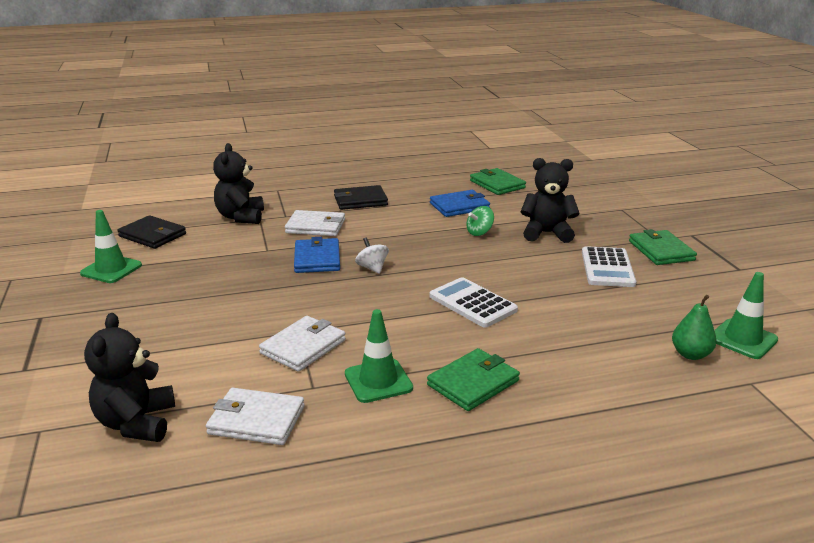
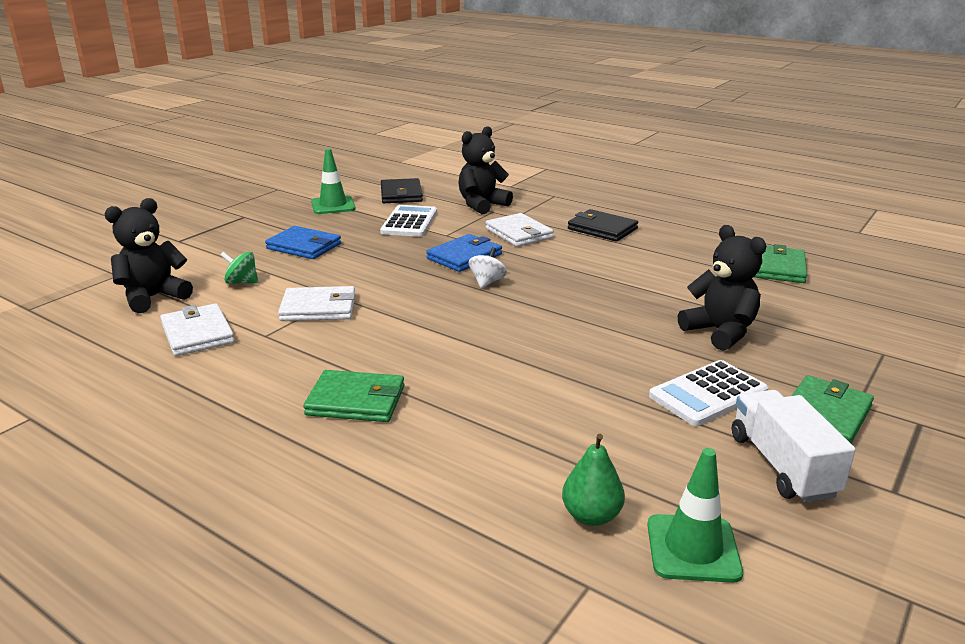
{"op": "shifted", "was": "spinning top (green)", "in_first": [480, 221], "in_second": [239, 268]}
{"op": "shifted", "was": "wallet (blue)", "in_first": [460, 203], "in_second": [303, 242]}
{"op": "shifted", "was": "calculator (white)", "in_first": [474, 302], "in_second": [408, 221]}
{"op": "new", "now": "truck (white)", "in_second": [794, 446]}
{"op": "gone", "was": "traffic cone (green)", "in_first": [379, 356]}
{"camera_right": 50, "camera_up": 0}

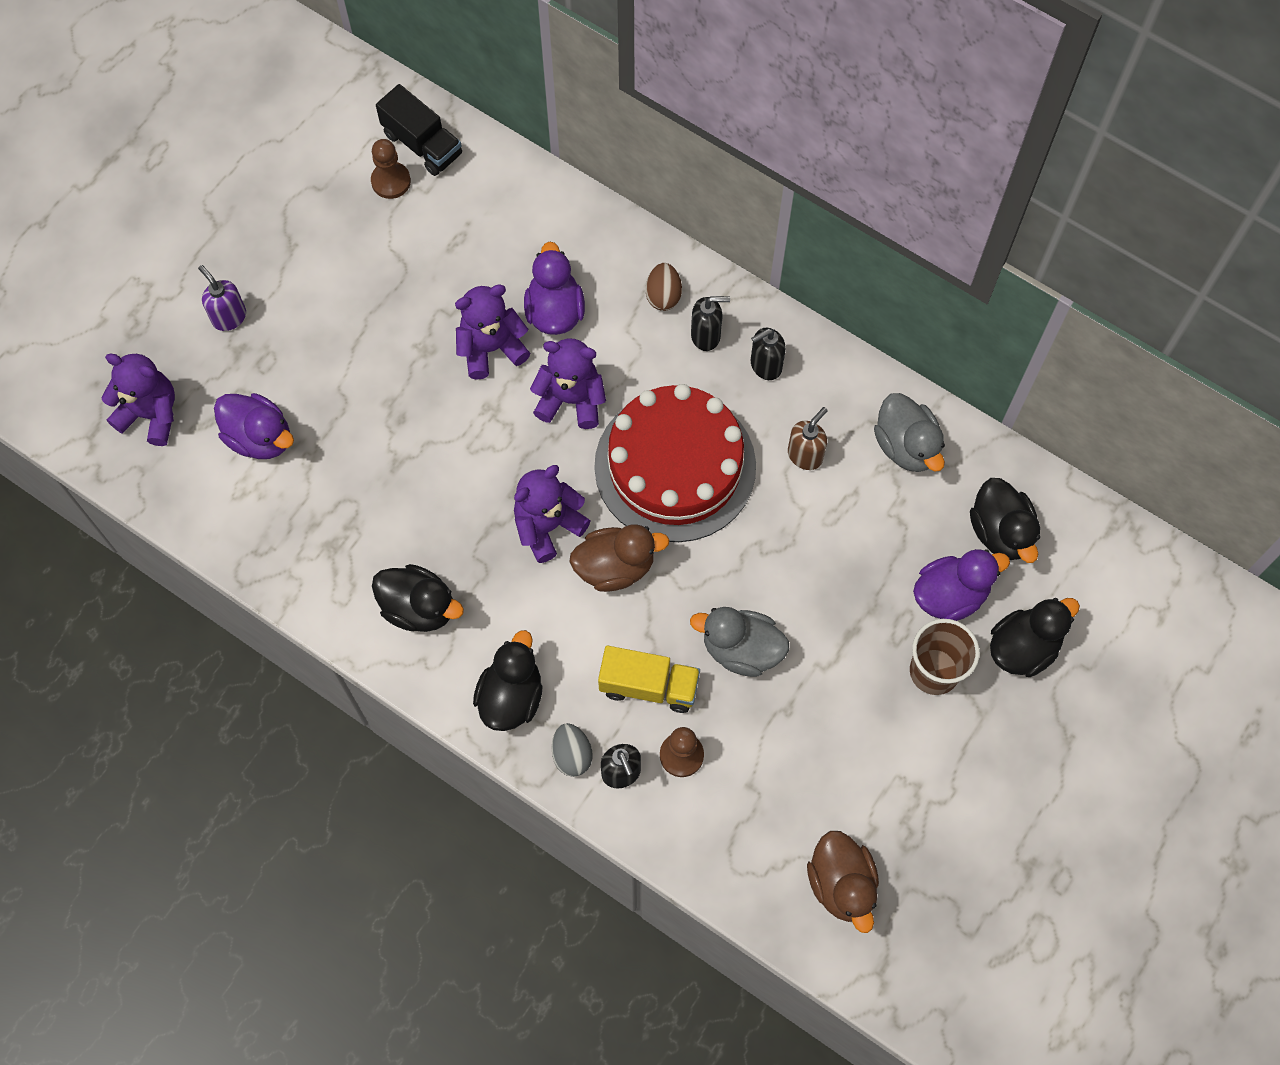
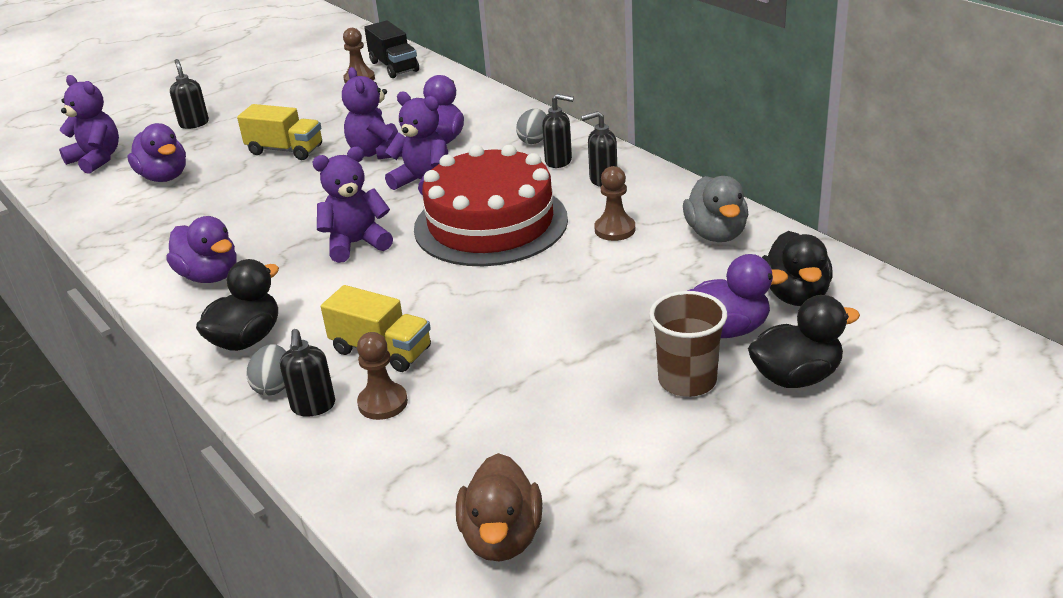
{"op": "repainted", "was": "duck (black)", "now": "duck (purple)", "in_first": [418, 598], "in_second": [202, 249]}
{"op": "repainted", "was": "soap dispenser (purple)", "now": "soap dispenser (black)", "in_first": [222, 298], "in_second": [189, 94]}
{"op": "new", "now": "truck (yellow)", "in_second": [279, 132]}
{"op": "rotated", "was": "teddy bear (purple)", "in_first": [492, 332], "in_second": [372, 113], "clockwise": -105}
{"op": "repainted", "was": "egg (brown)", "now": "egg (grey)", "in_first": [664, 287], "in_second": [531, 126]}
{"op": "swapped", "was": "soap dispenser (brown)", "now": "pawn (brown)", "in_first": [808, 438], "in_second": [614, 203]}
{"op": "gone", "was": "duck (brown)", "in_first": [619, 558]}
{"op": "gone", "was": "duck (grey)", "in_first": [739, 642]}
{"camera_right": 20, "camera_up": -35}

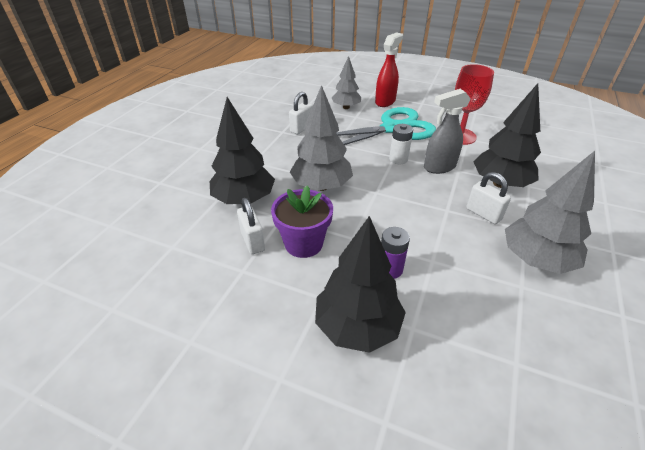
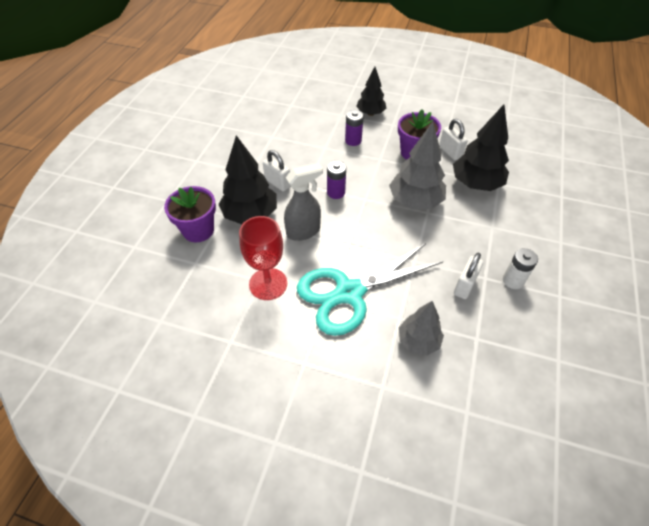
{"op": "new", "now": "flower pot (purple)", "in_second": [190, 214]}
{"op": "new", "now": "battery (purple)", "in_second": [336, 180]}
{"op": "scaled", "was": "tree (black)", "in_first": [360, 284], "in_second": [371, 91], "ratio": 0.64}
{"op": "shifted", "was": "battery (white)", "in_first": [401, 144], "in_second": [520, 268]}
{"op": "gone", "was": "spray bottle (red)", "in_first": [389, 69]}
{"op": "gone", "was": "tree (grey)", "in_first": [550, 212]}
{"camera_right": 175, "camera_up": 10}

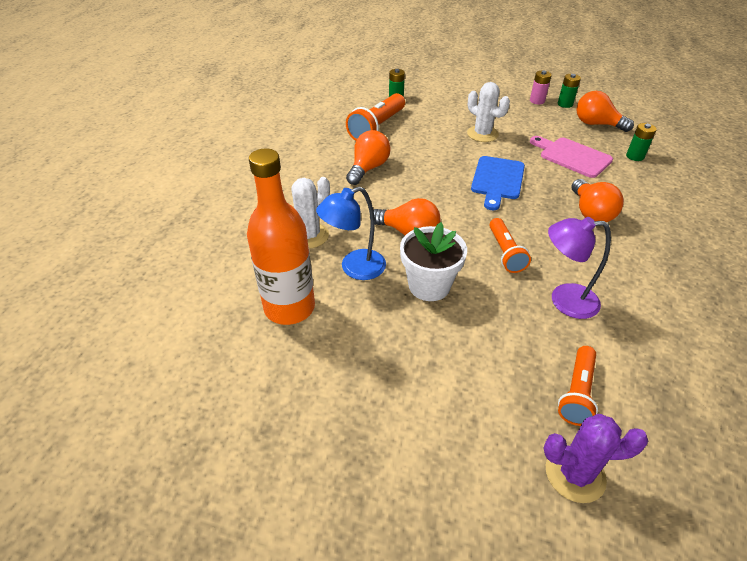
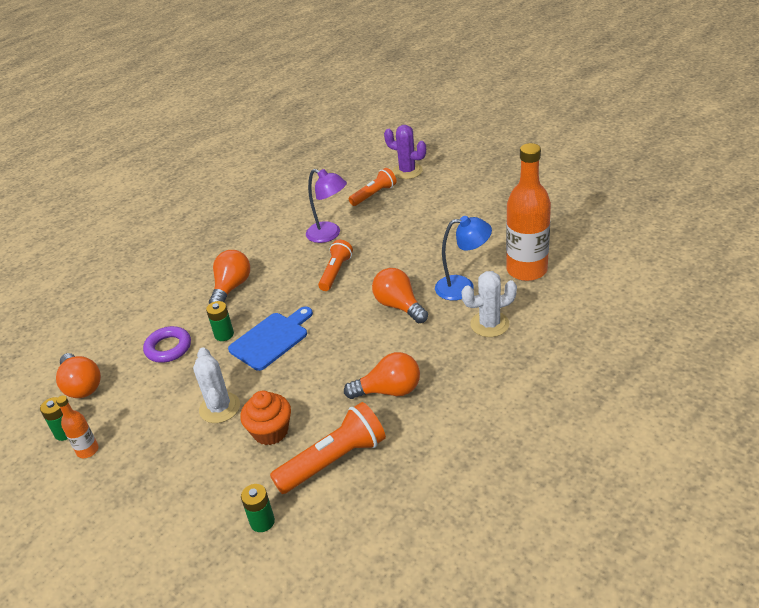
{"op": "swapped", "was": "battery (pink)", "now": "bottle (orange)", "in_first": [541, 87], "in_second": [77, 426]}
{"op": "swapped", "was": "cutting board (pink)", "now": "ring (purple)", "in_first": [571, 157], "in_second": [167, 344]}
{"op": "shifted", "was": "battery (green)", "in_first": [641, 142], "in_second": [220, 321]}
{"op": "new", "now": "cupcake (orange)", "in_second": [265, 418]}
{"op": "rotated", "was": "light bulb (orange)", "in_first": [368, 157], "in_second": [382, 375], "clockwise": -150}
{"op": "gone", "was": "flower pot (white)", "in_first": [433, 261]}
{"camera_right": -150, "camera_up": -5}

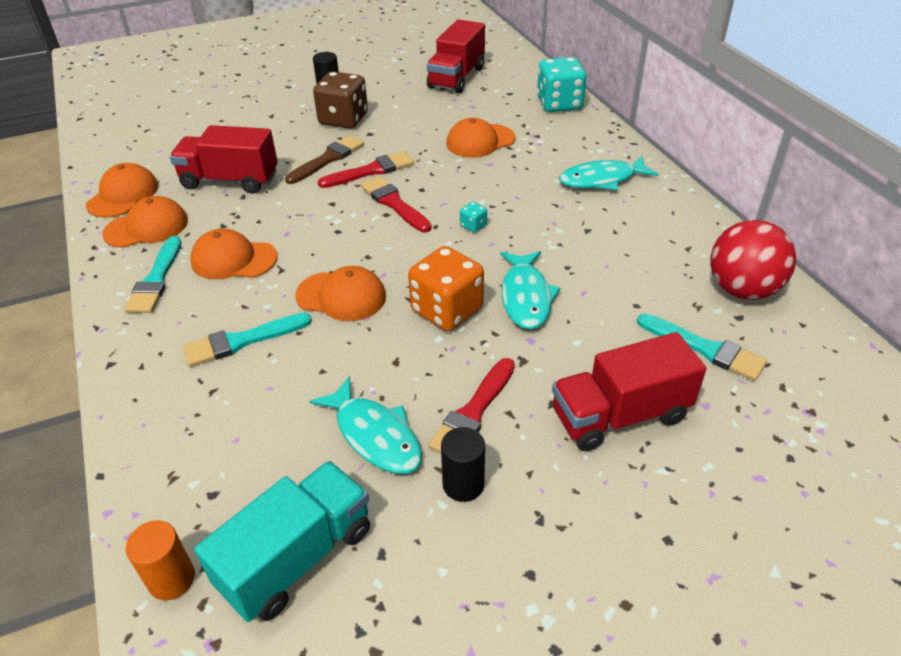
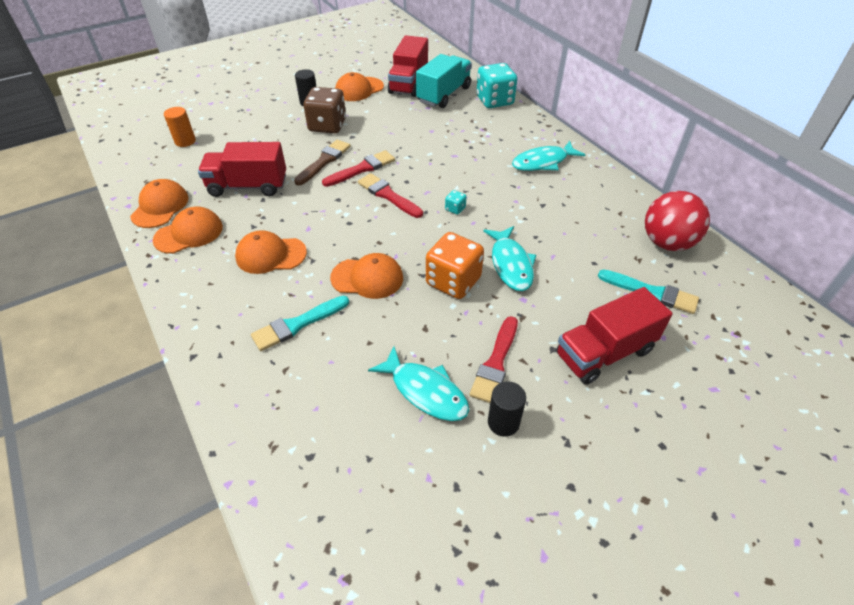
{"op": "shifted", "was": "cylinder (orange)", "in_first": [160, 560], "in_second": [180, 127]}
{"op": "shifted", "was": "cap (orange)", "in_first": [481, 138], "in_second": [359, 86]}
{"op": "shifted", "was": "truck (turquoise)", "in_first": [282, 541], "in_second": [444, 81]}
{"op": "gone", "was": "brush (turquoise)", "in_first": [152, 274]}
{"camera_right": -10, "camera_up": 5}

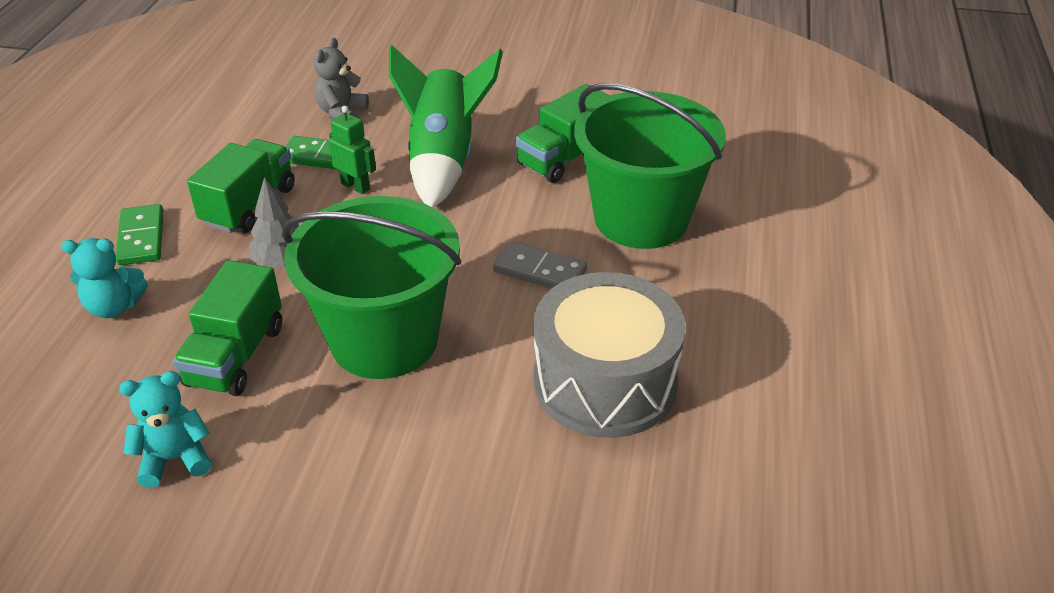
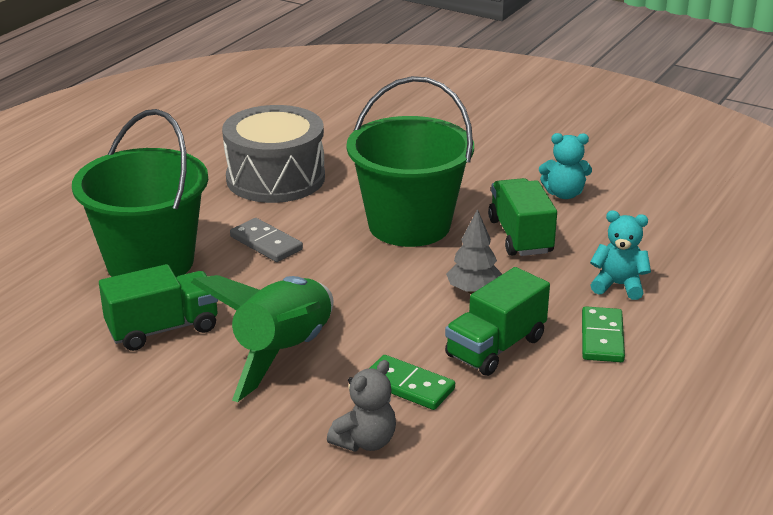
{"op": "rotated", "was": "truck (green)", "in_first": [227, 328], "in_second": [522, 217], "clockwise": -45}
{"op": "gone", "was": "robot (green)", "in_first": [352, 150]}
{"camera_right": -160, "camera_up": -10}

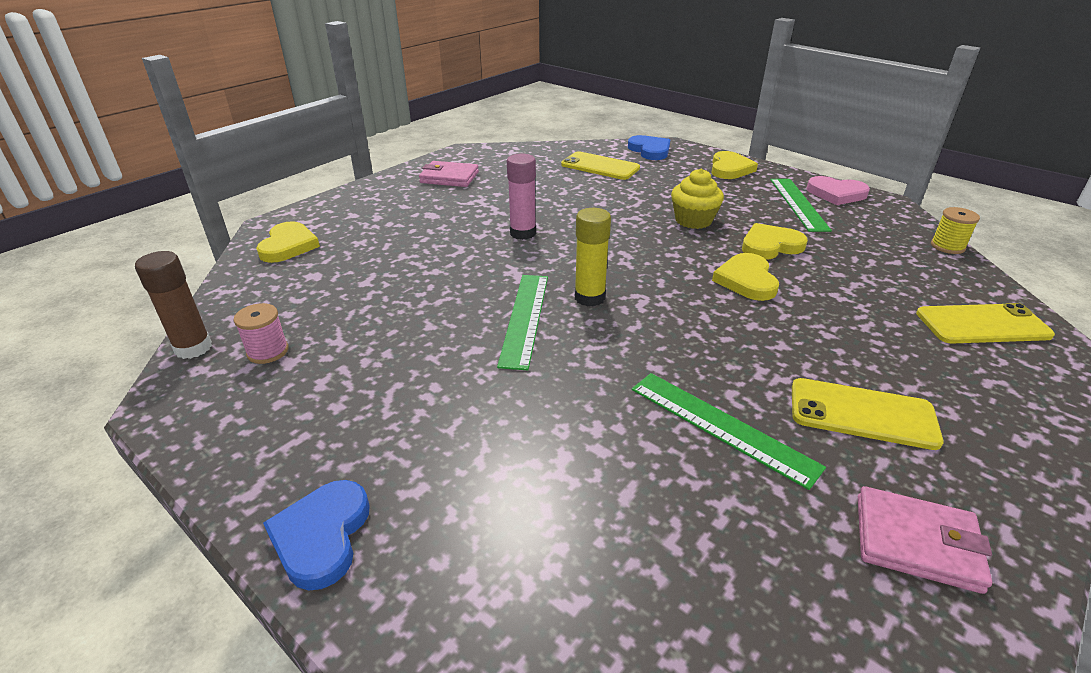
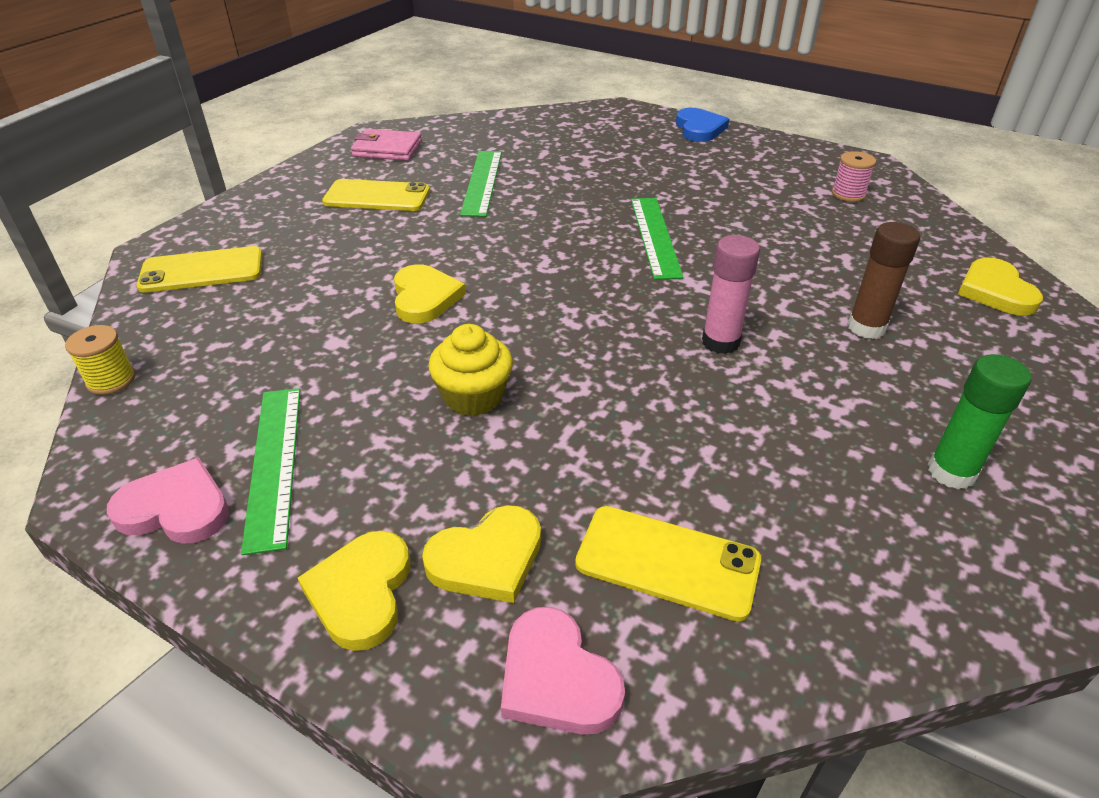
{"op": "shifted", "was": "heart (yellow)", "in_first": [775, 241], "in_second": [481, 554]}
{"op": "rotated", "was": "ruler (green)", "in_first": [729, 431], "in_second": [481, 184], "clockwise": 60}
{"op": "repainted", "was": "heart (blue)", "now": "heart (pink)", "in_first": [649, 147], "in_second": [563, 671]}
{"op": "shifted", "was": "glue stick (brown)", "in_first": [173, 305], "in_second": [884, 280]}
{"op": "swapped", "was": "wallet (pink)", "now": "glue stick (green)", "in_first": [449, 174], "in_second": [979, 422]}
{"op": "gone", "was": "glue stick (yellow)", "in_first": [593, 257]}
{"camera_right": 170, "camera_up": 5}

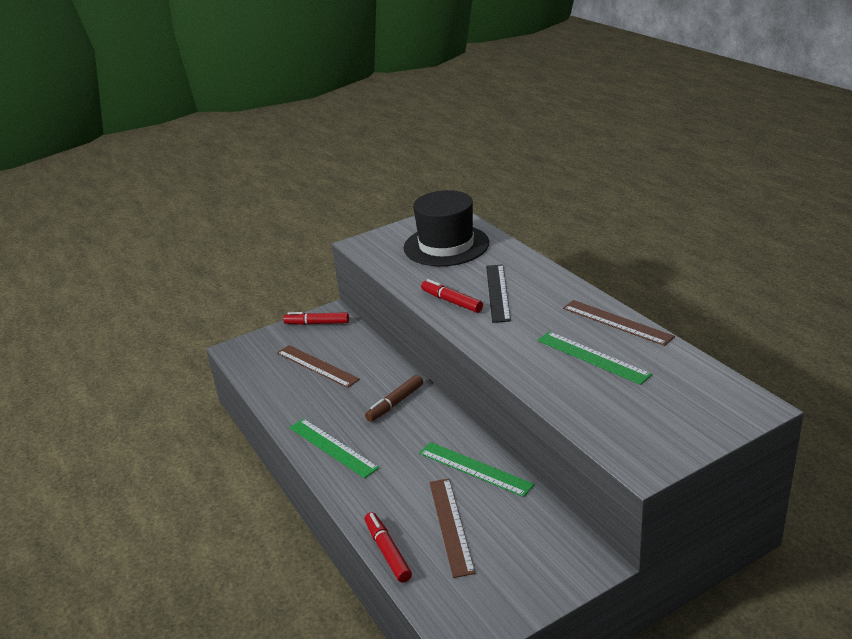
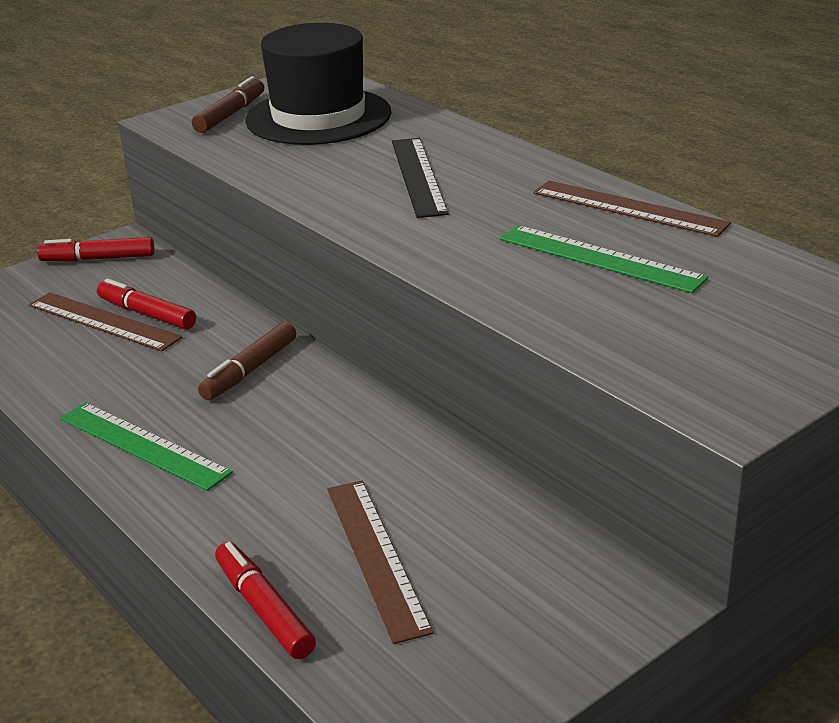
{"op": "shifted", "was": "marker (red)", "in_first": [452, 296], "in_second": [146, 304]}
{"op": "new", "now": "marker (brown)", "in_second": [228, 104]}
{"op": "gone", "was": "ruler (green)", "in_first": [477, 469]}
{"camera_right": -10, "camera_up": 0}

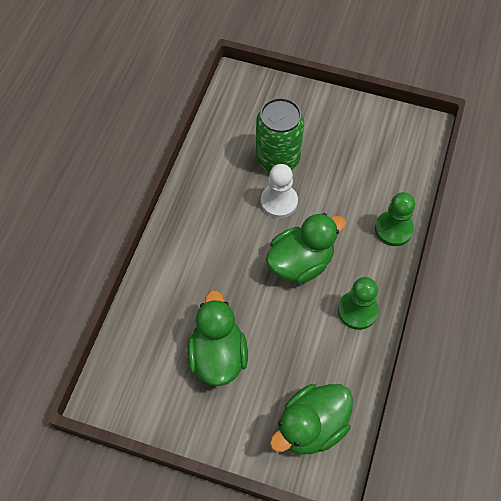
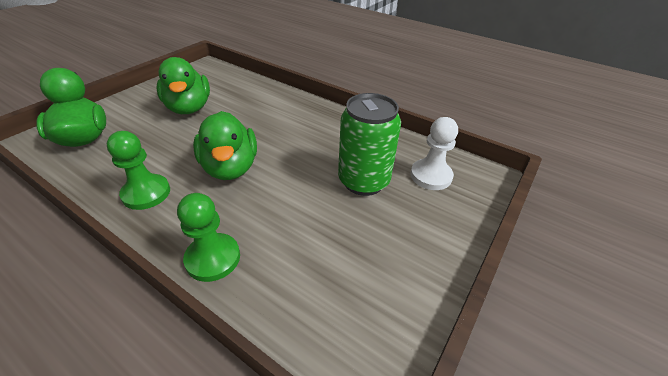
{"op": "rotated", "was": "duck (green)", "in_first": [217, 338], "in_second": [183, 85], "clockwise": 60}
{"op": "shifted", "was": "pawn (white)", "in_first": [279, 191], "in_second": [434, 153]}
{"camera_right": 105, "camera_up": -20}

